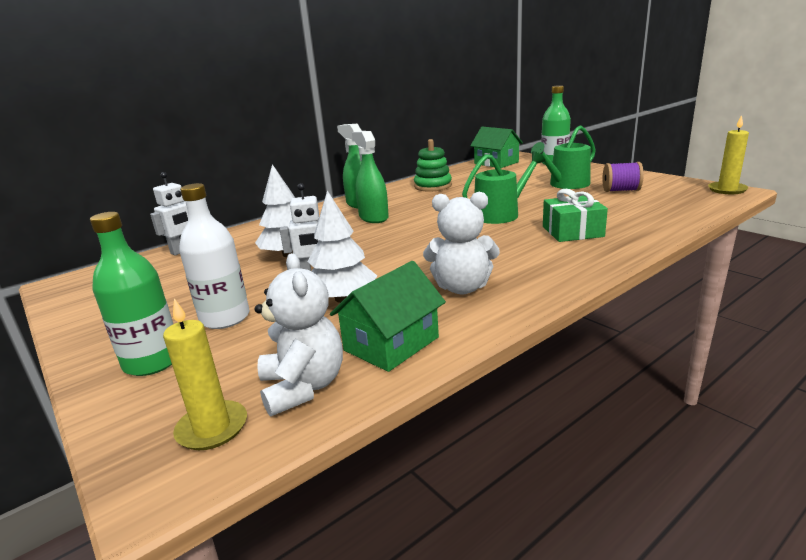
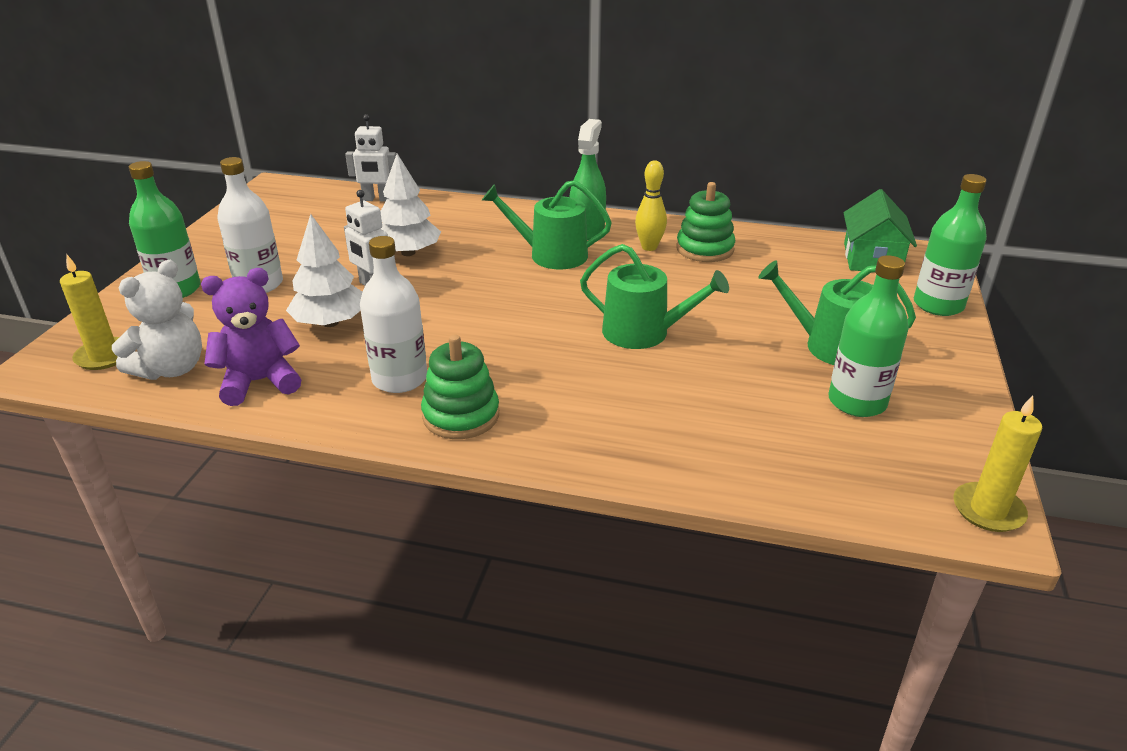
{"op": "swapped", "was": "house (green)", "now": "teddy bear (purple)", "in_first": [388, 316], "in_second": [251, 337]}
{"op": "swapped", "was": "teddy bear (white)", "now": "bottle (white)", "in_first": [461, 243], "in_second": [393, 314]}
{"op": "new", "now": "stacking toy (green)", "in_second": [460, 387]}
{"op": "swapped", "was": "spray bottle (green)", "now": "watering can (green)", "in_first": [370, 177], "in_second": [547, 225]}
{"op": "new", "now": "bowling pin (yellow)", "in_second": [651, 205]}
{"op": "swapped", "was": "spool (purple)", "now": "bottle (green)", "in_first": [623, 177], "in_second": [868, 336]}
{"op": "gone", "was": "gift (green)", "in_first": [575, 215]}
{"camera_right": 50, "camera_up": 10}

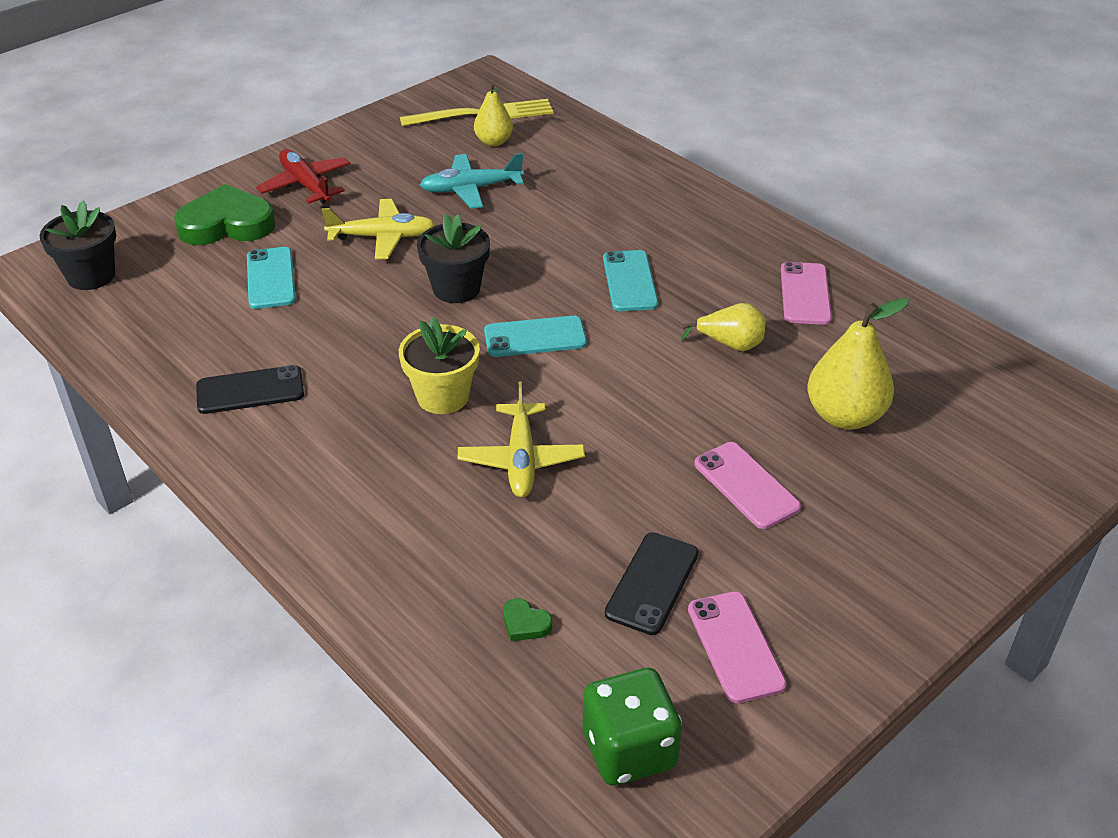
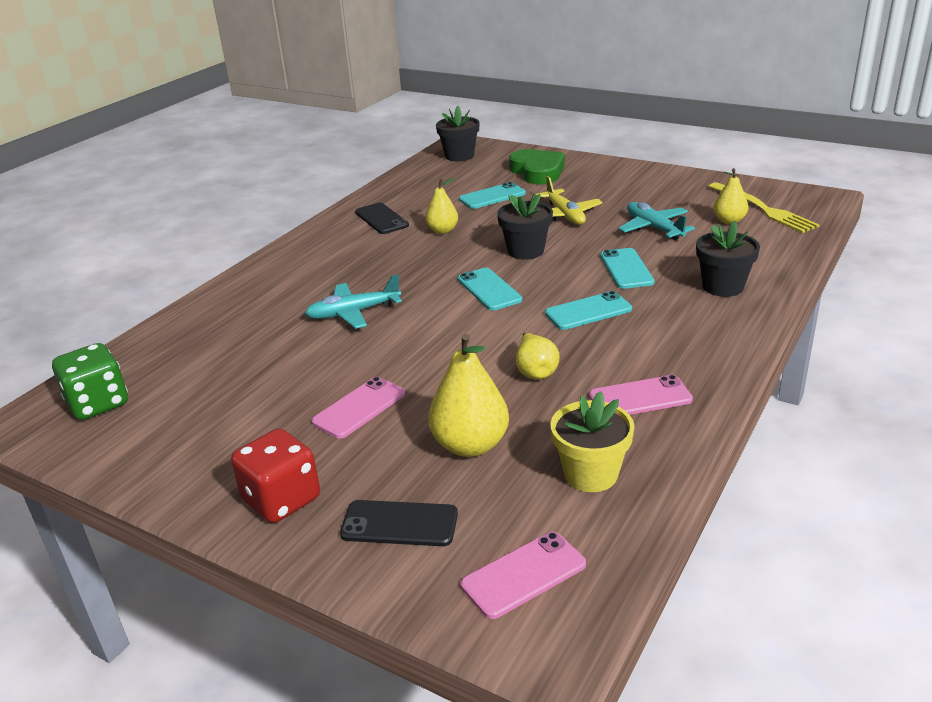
{"op": "new", "now": "dice (red)", "in_second": [275, 475]}
{"op": "repainted", "was": "plane (yellow)", "now": "plane (turquoise)", "in_first": [521, 440], "in_second": [353, 302]}
{"op": "shifted", "was": "phone (black)", "in_first": [652, 583], "in_second": [399, 523]}
{"op": "new", "now": "pear (yellow)", "in_second": [441, 206]}
{"op": "shifted", "was": "phone (pink)", "in_first": [737, 647], "in_second": [523, 575]}
{"op": "shifted", "was": "flower pot (yellow)", "in_first": [439, 365], "in_second": [592, 441]}
{"op": "new", "now": "phone (turquoise)", "in_second": [627, 268]}
{"op": "new", "now": "flower pot (black)", "in_second": [728, 259]}
{"op": "gone", "was": "plane (red)", "in_first": [303, 176]}
{"op": "gone", "was": "heart (green)", "in_first": [527, 619]}
{"camera_right": 75, "camera_up": -10}

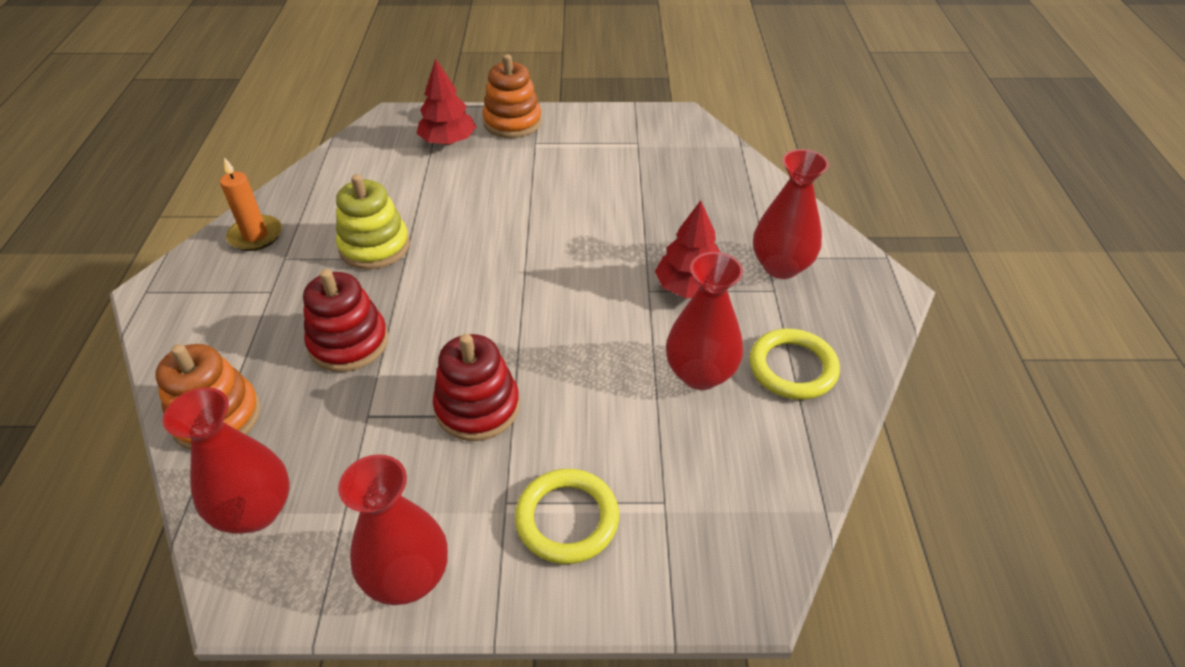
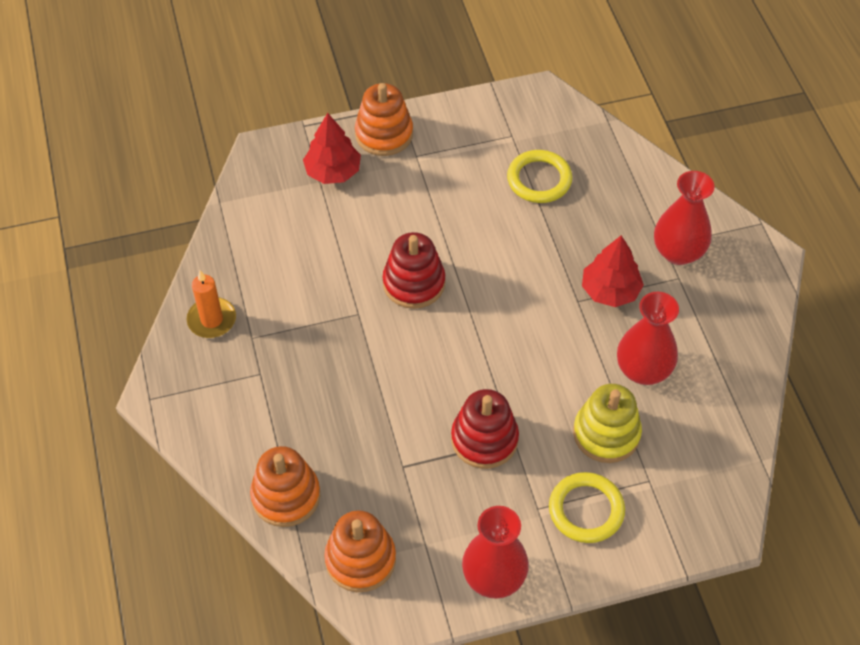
{"op": "swapped", "was": "vase (red)", "now": "stacking toy (orange)", "in_first": [226, 460], "in_second": [360, 551]}
{"op": "shifted", "was": "stacking toy (red)", "in_first": [345, 320], "in_second": [414, 270]}
{"op": "shifted", "was": "ring (yellow)", "in_first": [794, 364], "in_second": [539, 176]}
{"op": "shifted", "was": "stacking toy (yellow)", "in_first": [373, 222], "in_second": [607, 423]}
{"camera_right": -15, "camera_up": 10}

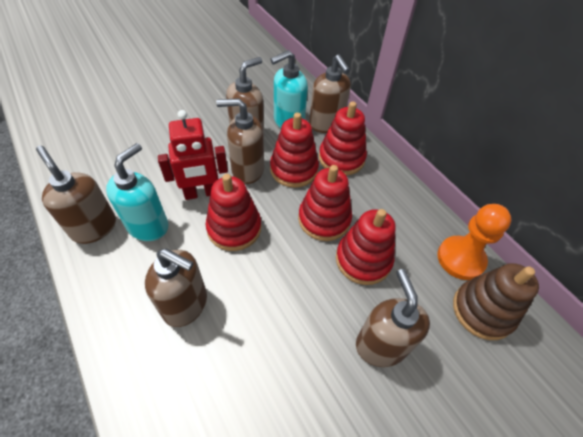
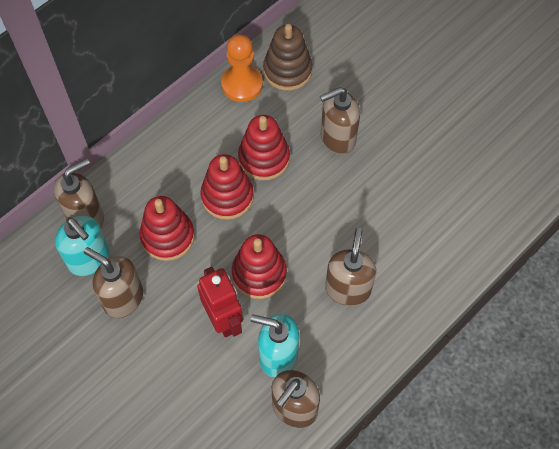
{"op": "gone", "was": "soap dispenser (brown)", "in_first": [240, 141]}
{"op": "gone", "was": "stacking toy (red)", "in_first": [343, 138]}
{"camera_right": -100, "camera_up": 10}

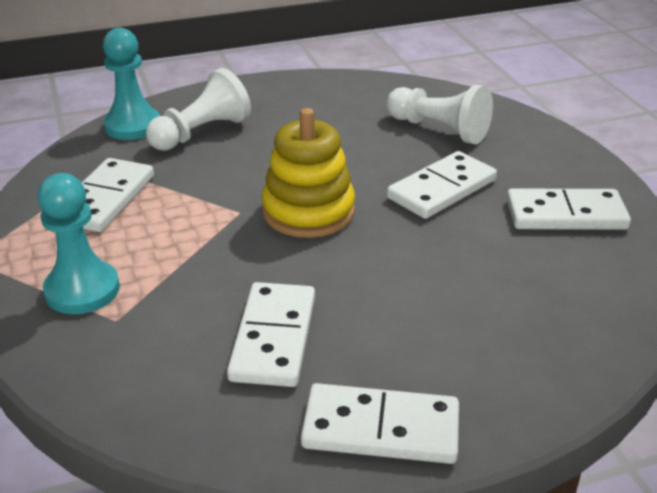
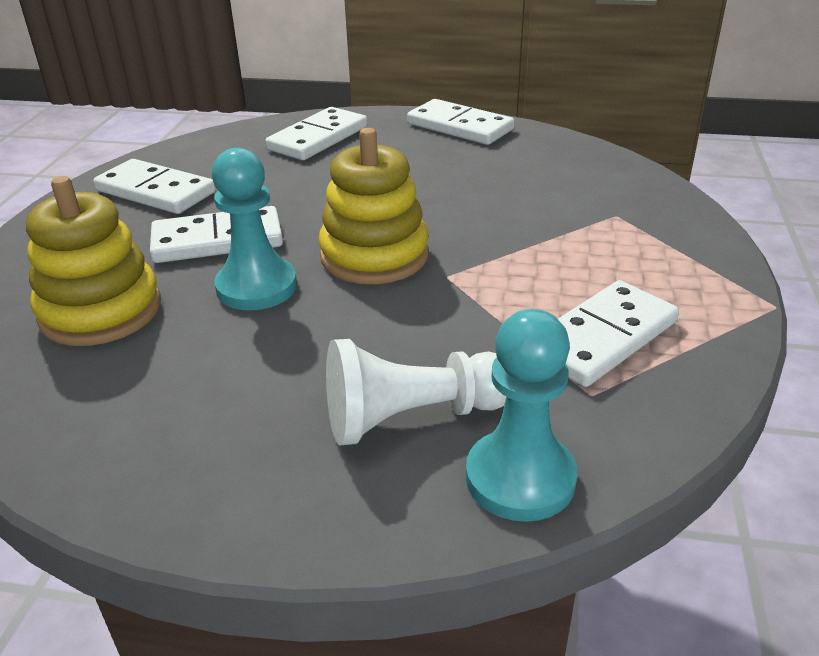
{"op": "swapped", "was": "pawn (white)", "now": "stacking toy (yellow)", "in_first": [439, 114], "in_second": [93, 261]}
{"op": "shifted", "was": "pawn (turquoise)", "in_first": [79, 243], "in_second": [254, 229]}
{"op": "shifted", "was": "domino (white)", "in_first": [271, 334], "in_second": [316, 133]}
{"camera_right": -150, "camera_up": 0}

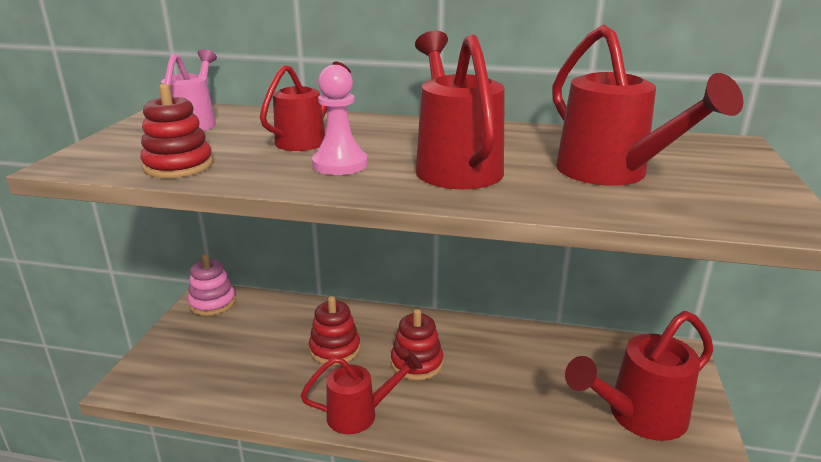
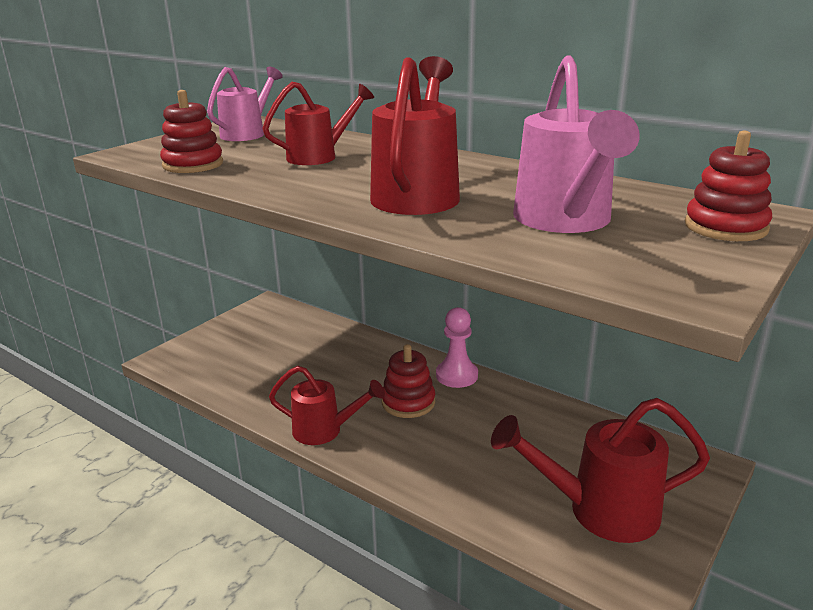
{"op": "shifted", "was": "pawn (pink)", "in_first": [339, 120], "in_second": [457, 347]}
{"op": "repainted", "was": "watering can (red)", "now": "watering can (pink)", "in_first": [647, 105], "in_second": [576, 144]}
{"op": "shifted", "was": "stacking toy (red)", "in_first": [334, 330], "in_second": [728, 186]}
{"op": "gone", "was": "stacking toy (pink)", "in_first": [212, 285]}
{"camera_right": 25, "camera_up": 0}

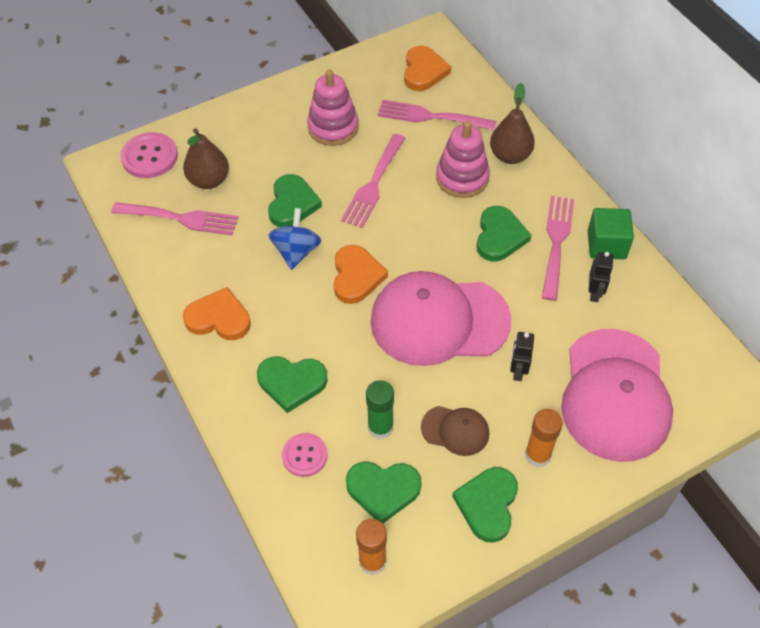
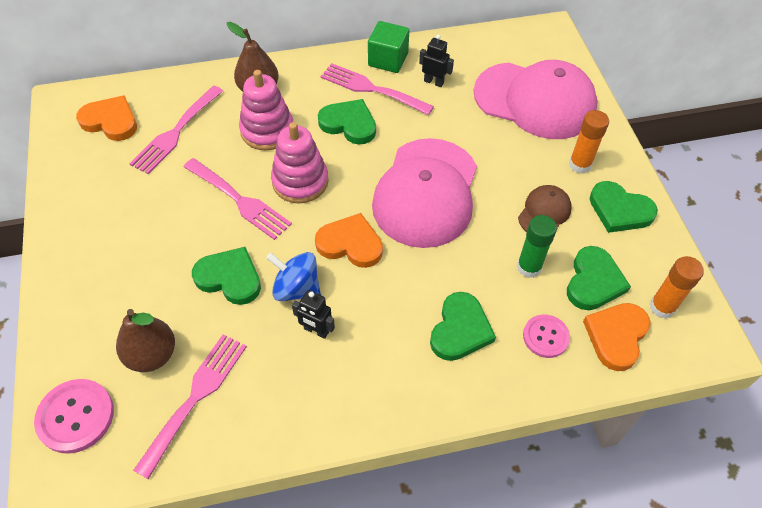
{"op": "shifted", "was": "stacking toy (pink)", "in_first": [333, 108], "in_second": [300, 163]}
{"op": "shifted", "was": "robot (black)", "in_first": [522, 356], "in_second": [313, 314]}
{"op": "shifted", "was": "heart (orange)", "in_first": [217, 313], "in_second": [617, 337]}
{"camera_right": -75, "camera_up": 0}

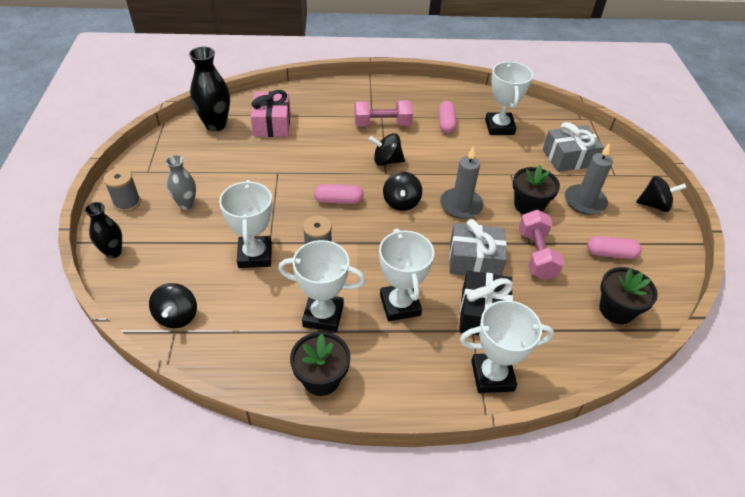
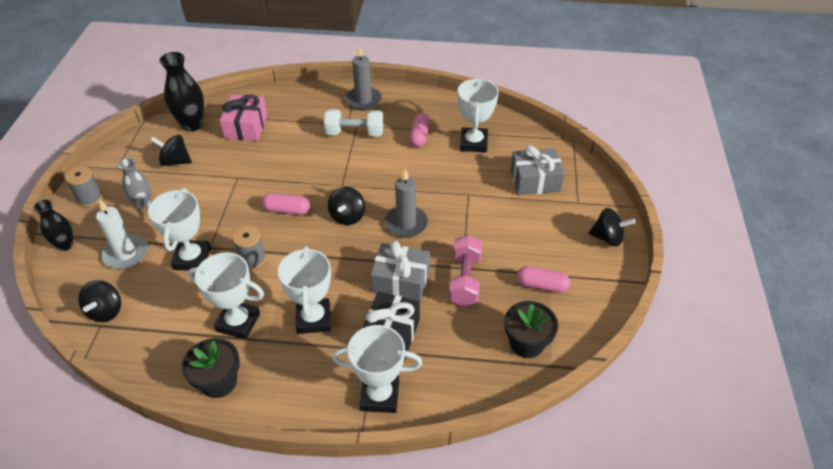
{"op": "new", "now": "candle (white)", "in_second": [122, 234]}
{"op": "shifted", "was": "spinning top (black)", "in_first": [387, 149], "in_second": [171, 150]}
{"op": "repainted", "was": "dumbbell (pink)", "now": "dumbbell (white)", "in_first": [383, 113], "in_second": [353, 123]}
{"op": "shifted", "was": "candle (grey)", "in_first": [589, 179], "in_second": [363, 78]}
{"op": "gone", "was": "flower pot (black)", "in_first": [536, 189]}
{"camera_right": 10, "camera_up": 0}

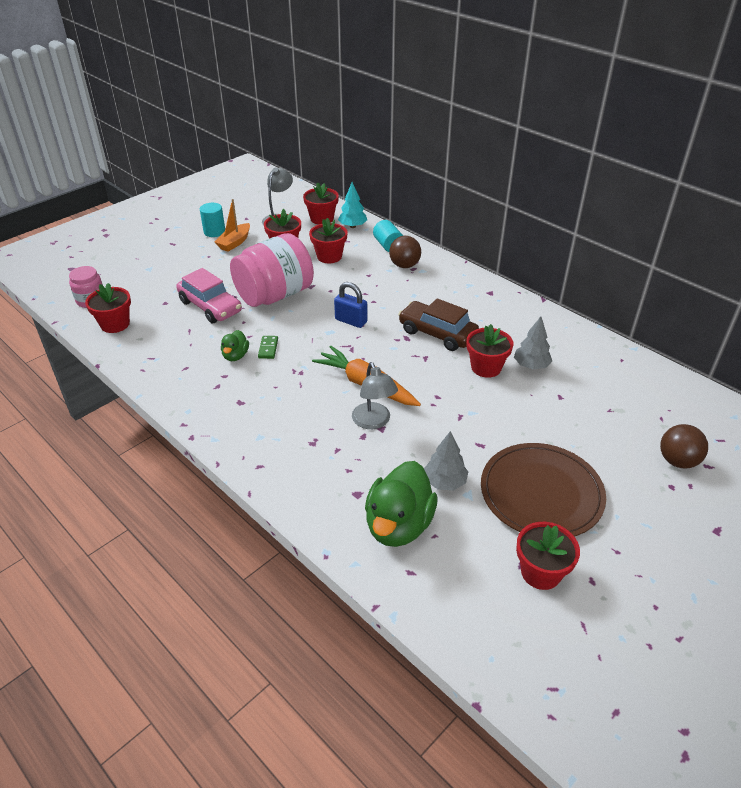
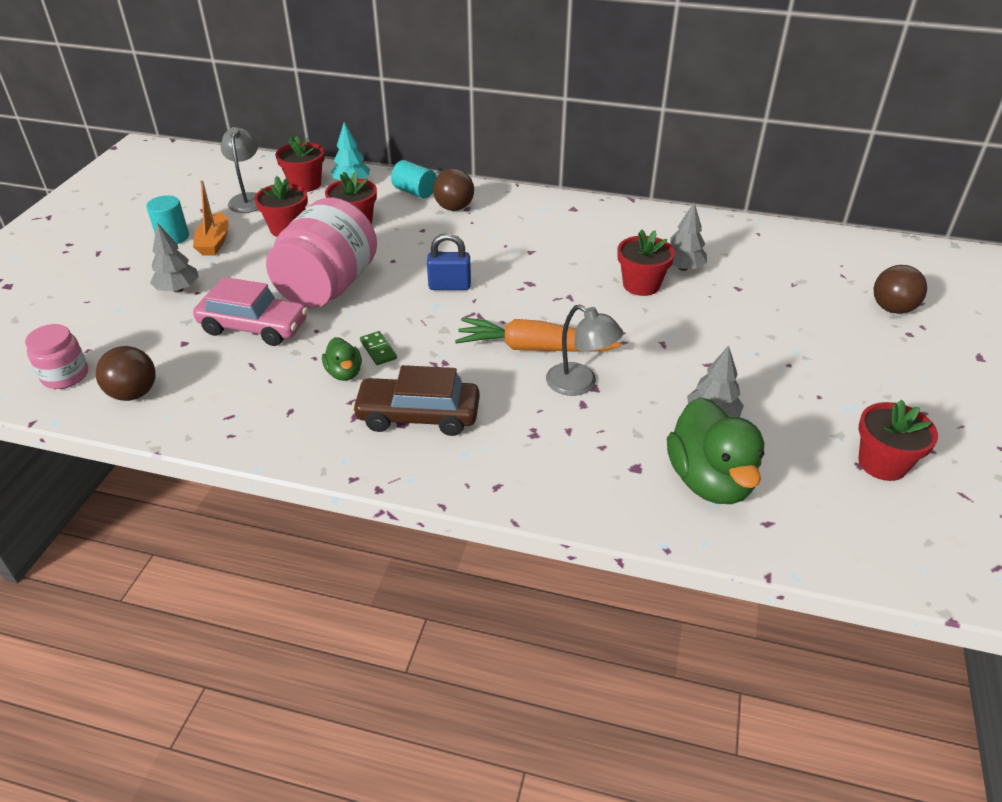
{"op": "swapped", "was": "flower pot (red)", "now": "ball (brown)", "in_first": [108, 308], "in_second": [126, 373]}
{"op": "new", "now": "tree (grey)", "in_second": [174, 258]}
{"op": "shifted", "was": "car (brown)", "in_first": [438, 324], "in_second": [416, 400]}
{"op": "gone", "was": "plate (brown)", "in_first": [543, 490]}
{"camera_right": -30, "camera_up": 0}

